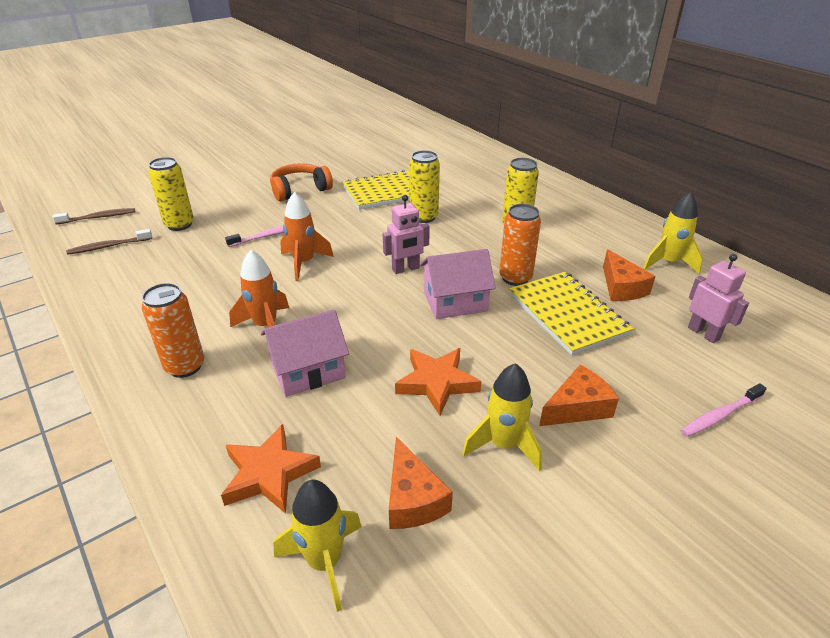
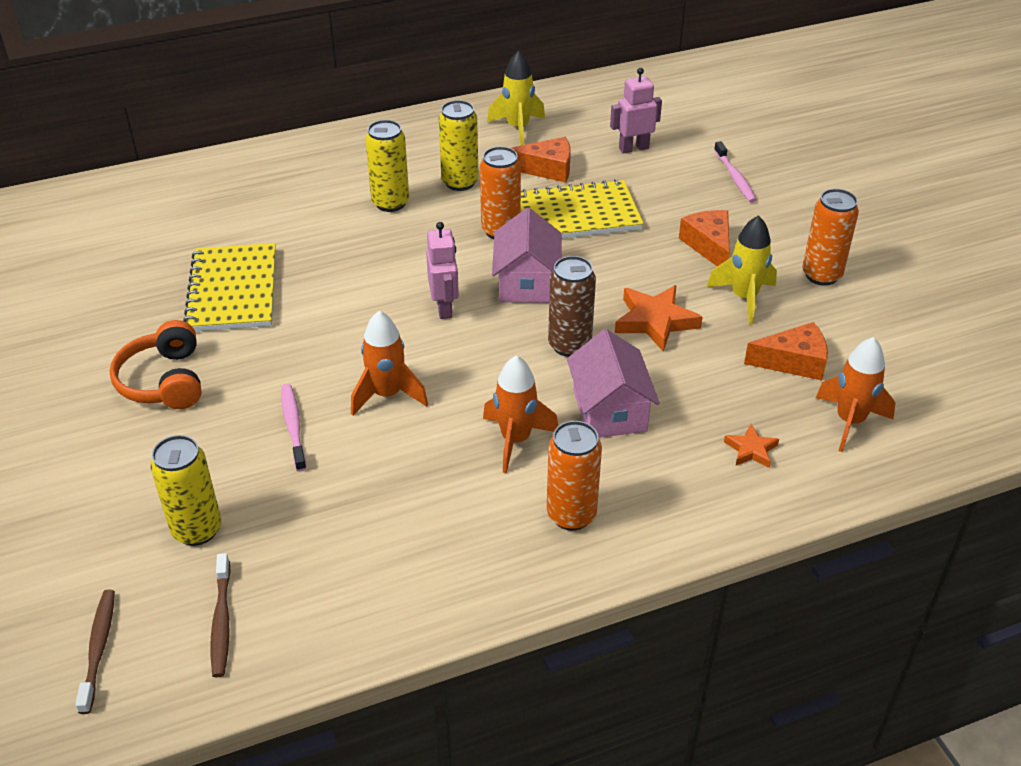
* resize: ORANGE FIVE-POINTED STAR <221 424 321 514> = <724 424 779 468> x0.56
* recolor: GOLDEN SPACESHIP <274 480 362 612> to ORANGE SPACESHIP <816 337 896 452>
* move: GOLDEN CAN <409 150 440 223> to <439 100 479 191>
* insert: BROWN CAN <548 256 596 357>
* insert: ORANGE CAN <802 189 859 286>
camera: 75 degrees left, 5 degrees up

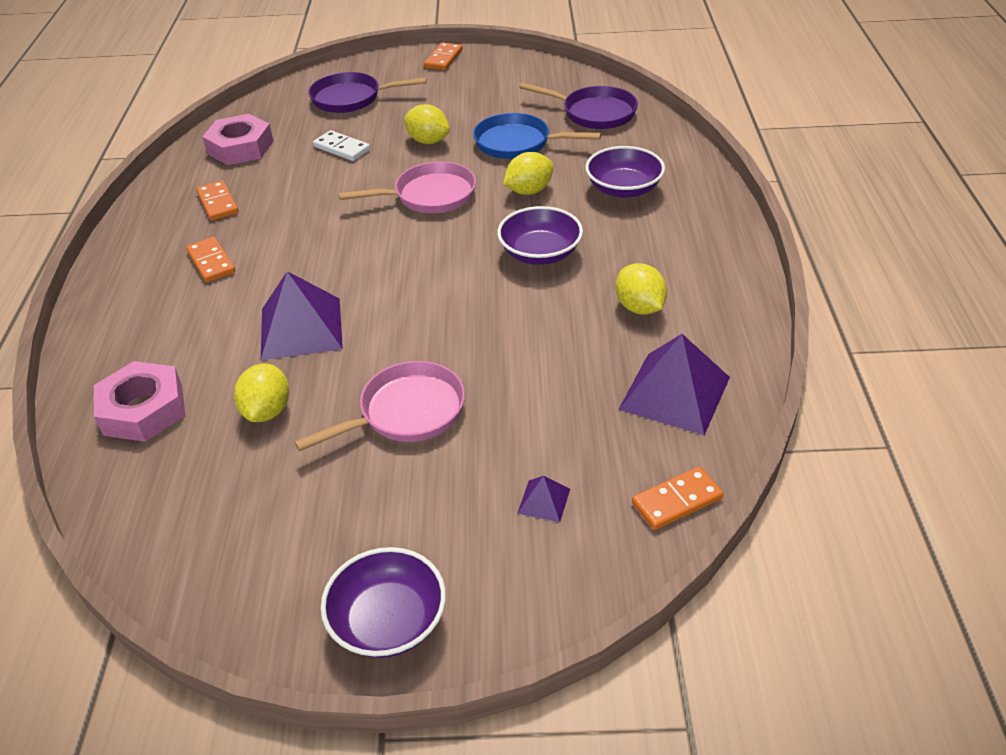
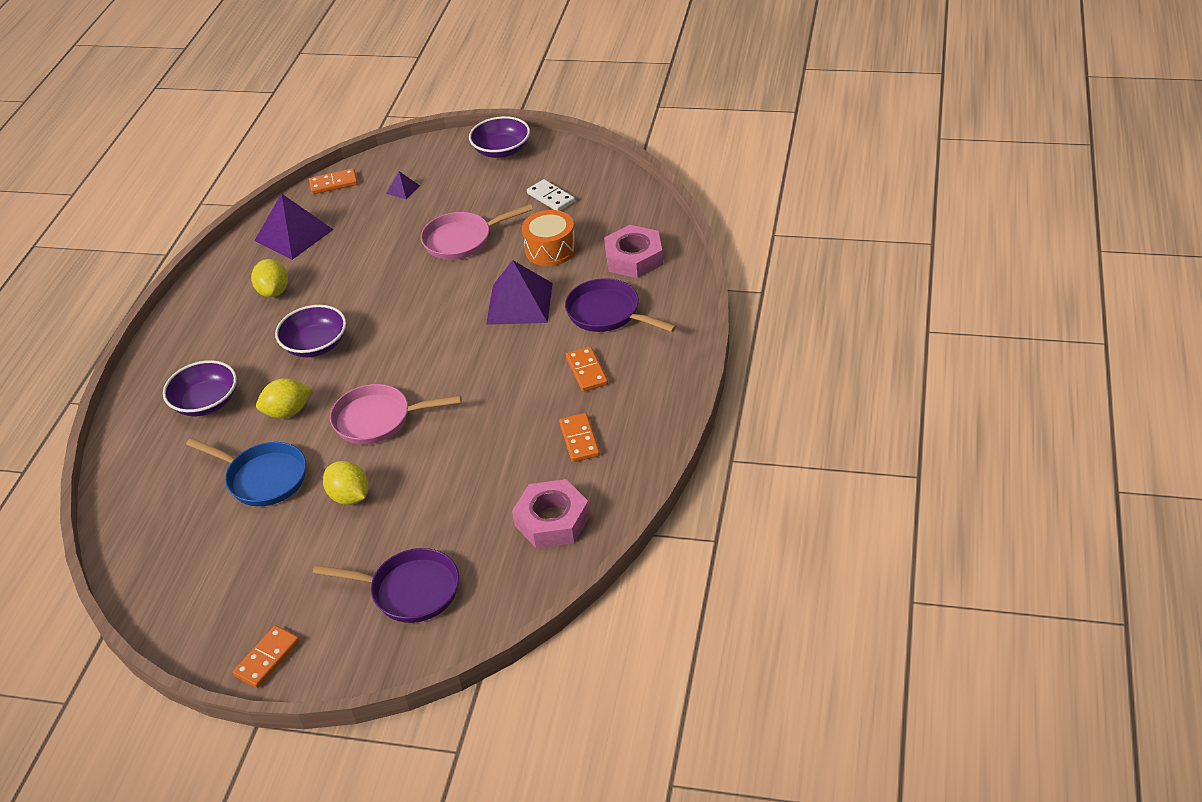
* replace: GOLDEN LEMON <234 364 289 422> to ORANGE TOY DRUM <522 210 577 266>
* move: WHITE DOMINO <313 130 370 161> to <527 179 575 211>
* move: VIOLET FRYING PAN <519 83 638 129> to <565 278 677 332>
camera: 165 degrees left, 0 degrees up

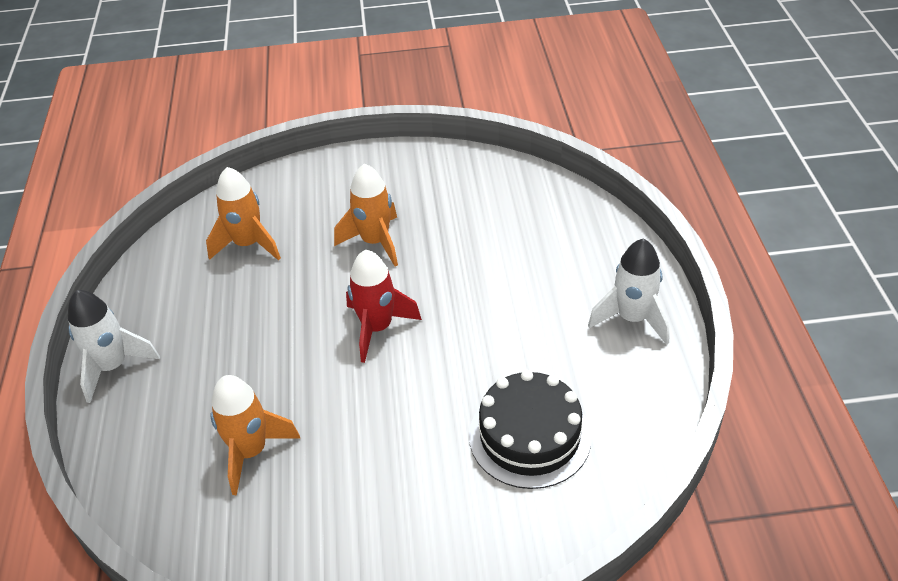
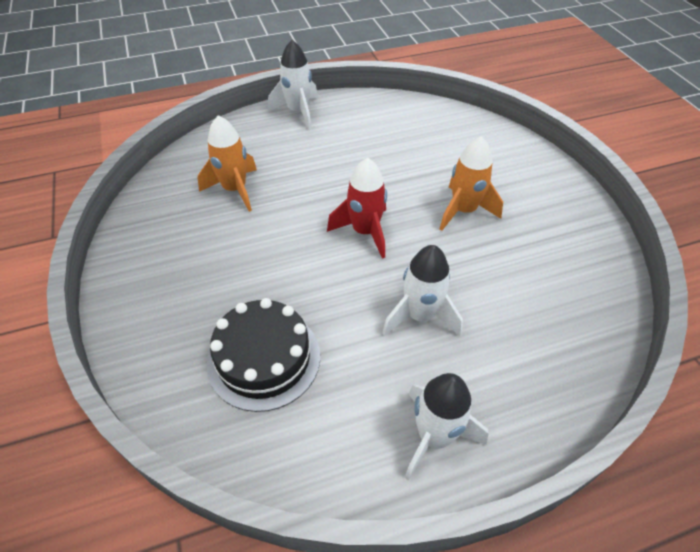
* delete: ORANGE SPACESHIP <206 167 281 261>
* insert: WHITE SPACESHIP <382 245 463 336>
camera: 75 degrees right, 5 degrees up

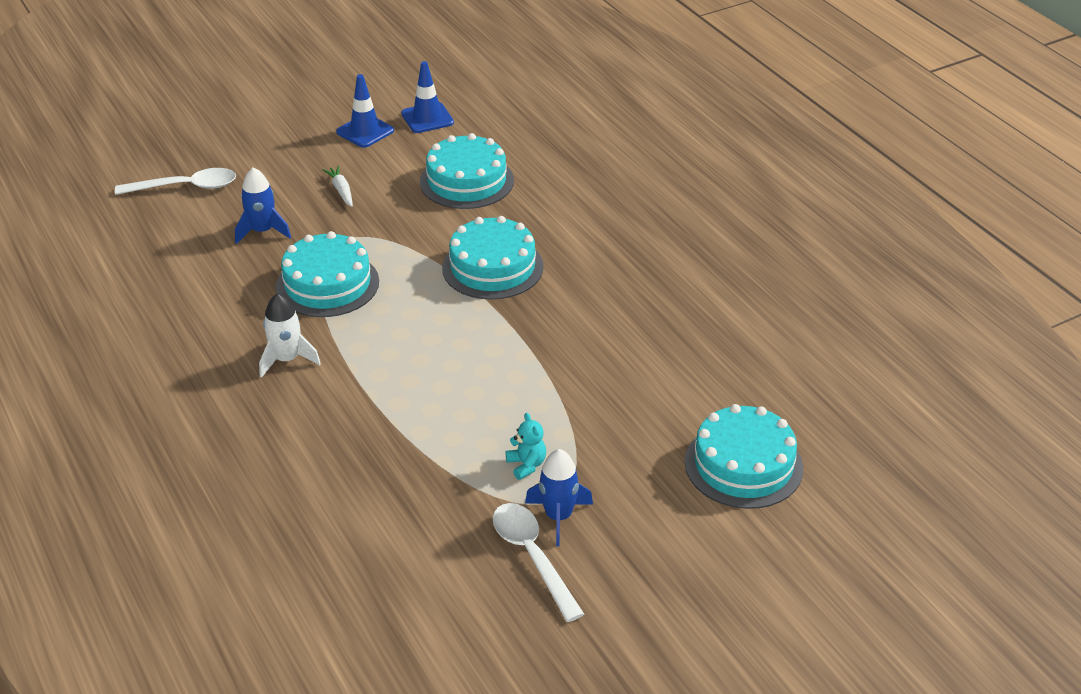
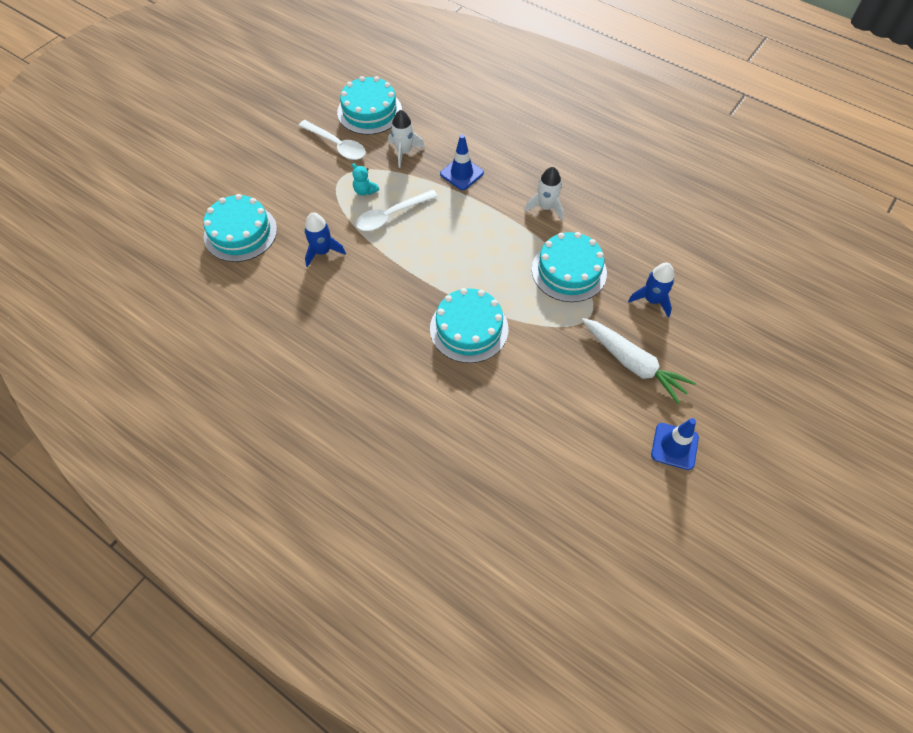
* move: WHITE SPOON <115 168 236 195> to <356 190 438 231>
* resize: WHITE CARROT <323 166 353 207> = <582 318 696 404> x2.06
* move: COBALT TRAFFIC CONE <401 61 454 133> to <440 134 484 190>
* move: TEAL GATEAU <420 133 514 209> to <337 76 402 135>
* move: COBALT SPACESHIP <525 449 593 546> to <304 213 346 267>
* insert: WHITE SPACESHIP <388 110 425 168>
camera: 155 degrees right, 20 degrees up

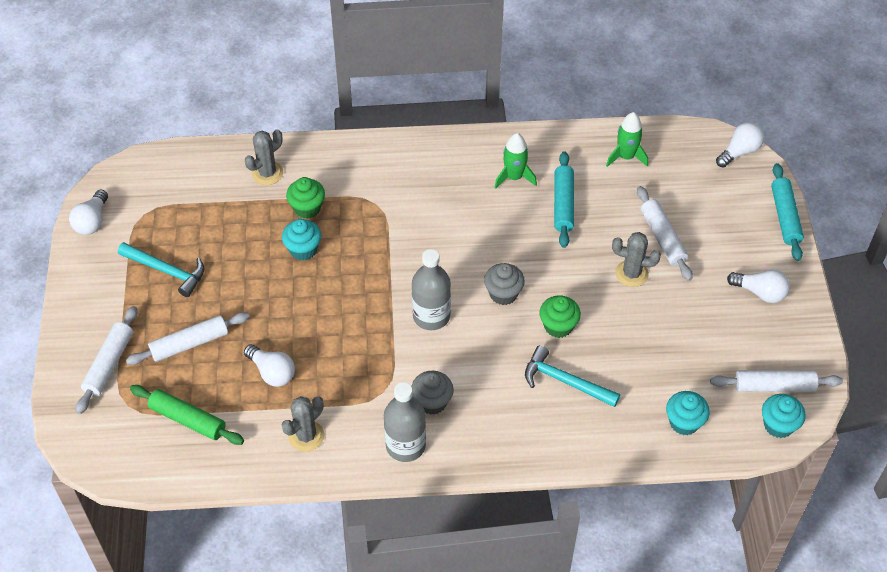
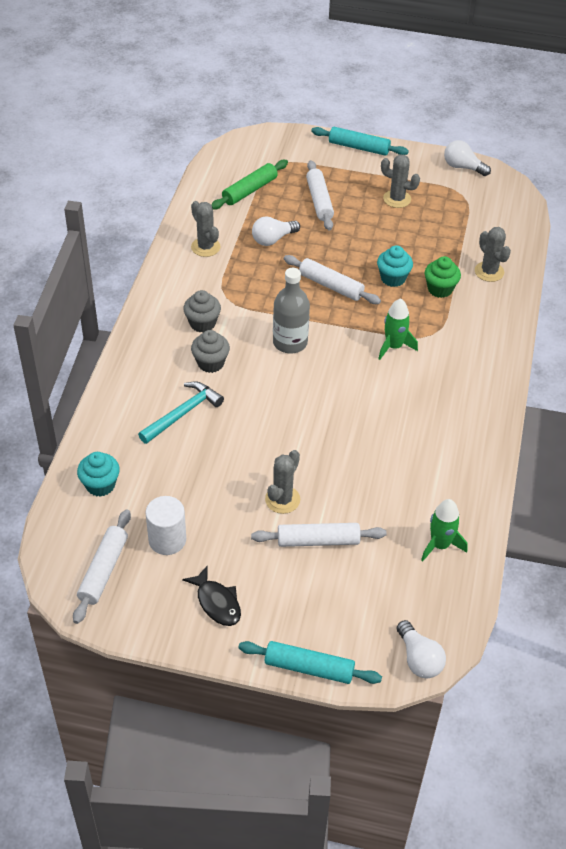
* move: WHITE PASTRY ROLLER <76 306 137 414> to <284 255 381 304>
* replace: TEAL CLAW HAMMER <118 242 204 297> to ASH-GREY SAGUARO CACTUS <381 154 420 208>
* delete: ASH-GREY BOTTLE <384 382 426 462>
* move: ASH-GREY FAIRY CAKE <484 263 525 305> to <191 330 230 373>
* move: EMERALD SPACESHIP <494 133 537 189> to <378 298 418 360>
* delete: EMERALD FAIRY CAKE <540 295 581 338>
* move: TEAL PASTRY ROLLER <554 151 574 248> to <311 127 409 156>
* replace: WHITE LIGHT BULB <727 270 790 303> to EBONY TOY FISH <182 565 241 626>
* delete: TEAL FAIRY CAKE <762 394 806 438>
* insert: WHITE CYLINDER SHAPE <145 496 186 555>
camera: 105 degrees right, 5 degrees down

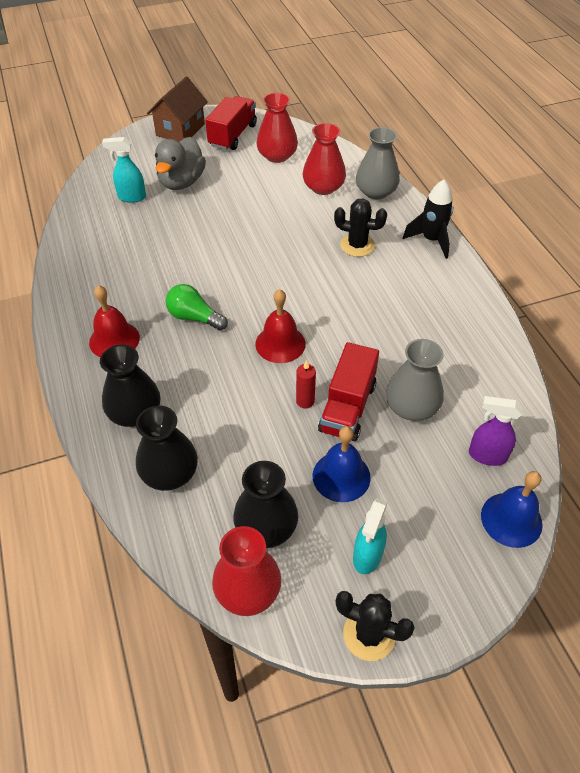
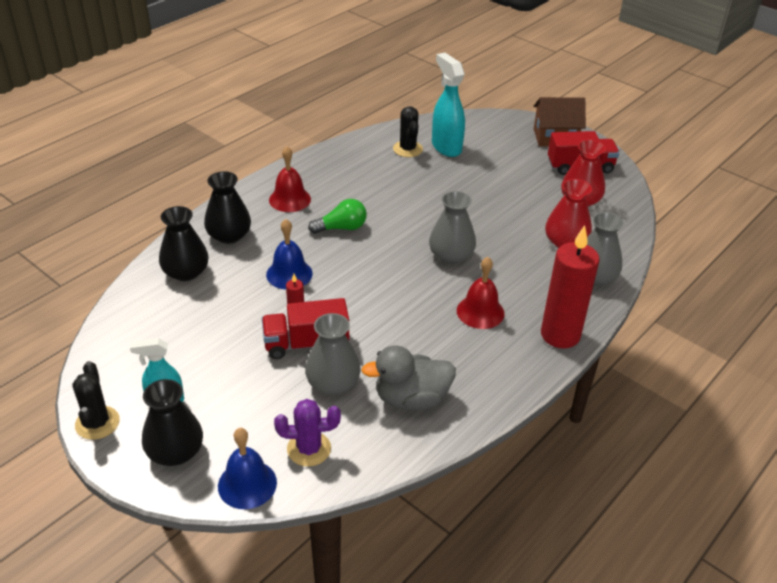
* resize: TEAL SPRAY CLEANER <102 137 146 203> = <432 53 465 157> x1.56
* move: ASH-GREY RUBBER DUCK <155 137 206 190> to <361 346 456 410>
* rotate: EMERALD LIGHT BULB <166 284 228 331> = <308 199 367 234> 75 degrees clockwise
* delete: SCARLET FLOWER VASE <212 526 281 616>
* move: EBONY FLOWER VASE <233 461 298 548> to <142 379 203 466>
* move: SCARLET SCHOOL BELL <255 289 306 363> to <457 257 505 329>
* move: COBALT SCHOOL BELL <313 426 371 502> to <266 219 313 290>
* move: EBONY SAGUARO CACTUS <334 199 387 257> to <393 106 423 157>
* replace: EBONY SPACESHIP <403 180 453 259> to SCARLET WAX CANDLE <541 225 600 349>
* replace: VIOLET SPRAY CLEANER <469 396 523 466> to VIOLET SAGUARO CACTUS <274 399 341 467>
* insert: ASH-GREY FLOWER VASE <429 191 476 264>
camera: 60 degrees right, 10 degrees down

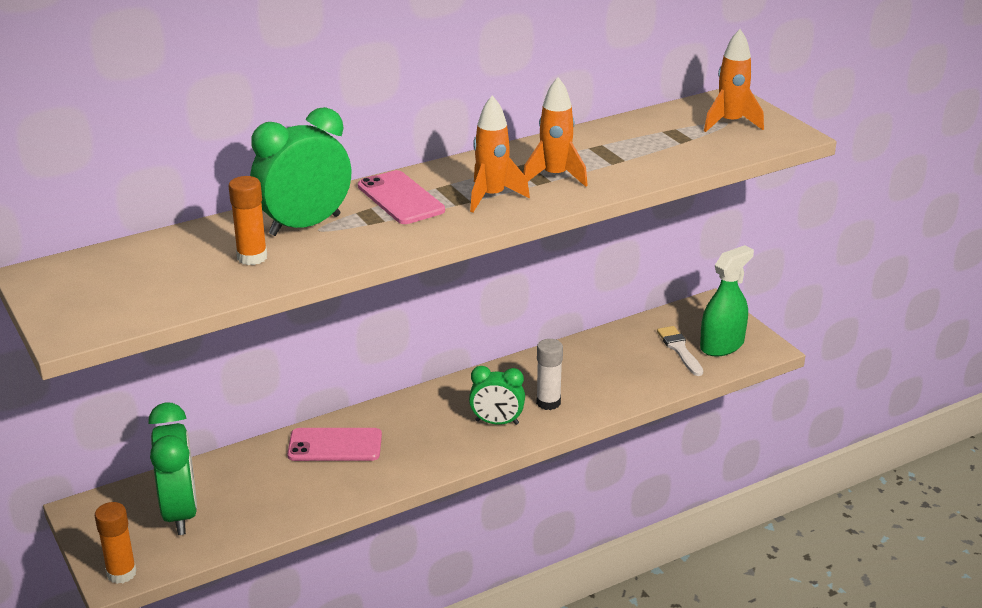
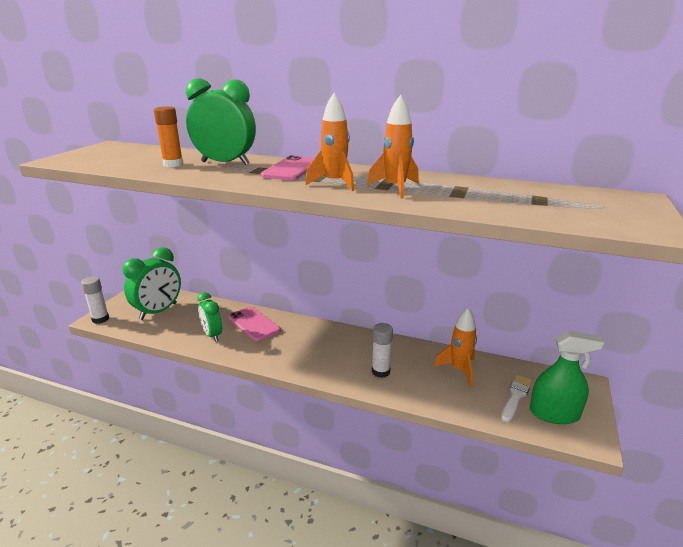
* recolor: ORANGE GLUE <95 502 137 584> to WHITE GLUE <81 277 109 324>
* move: EMERALD CLOCK <469 366 525 425> to <197 292 222 341>
* move: ORANGE SPACESHIP <704 29 764 132> to <434 308 477 387>
camera: 50 degrees right, 5 degrees down

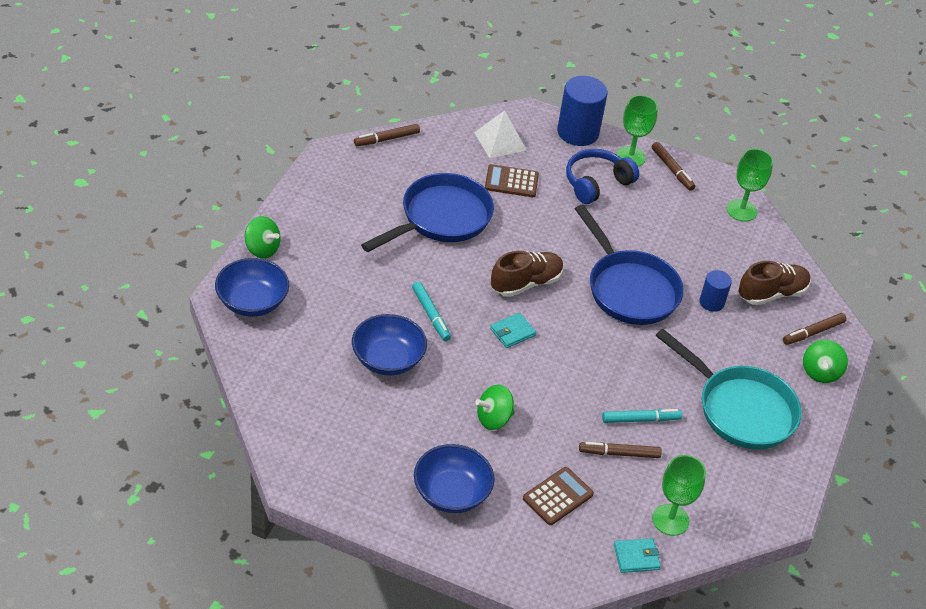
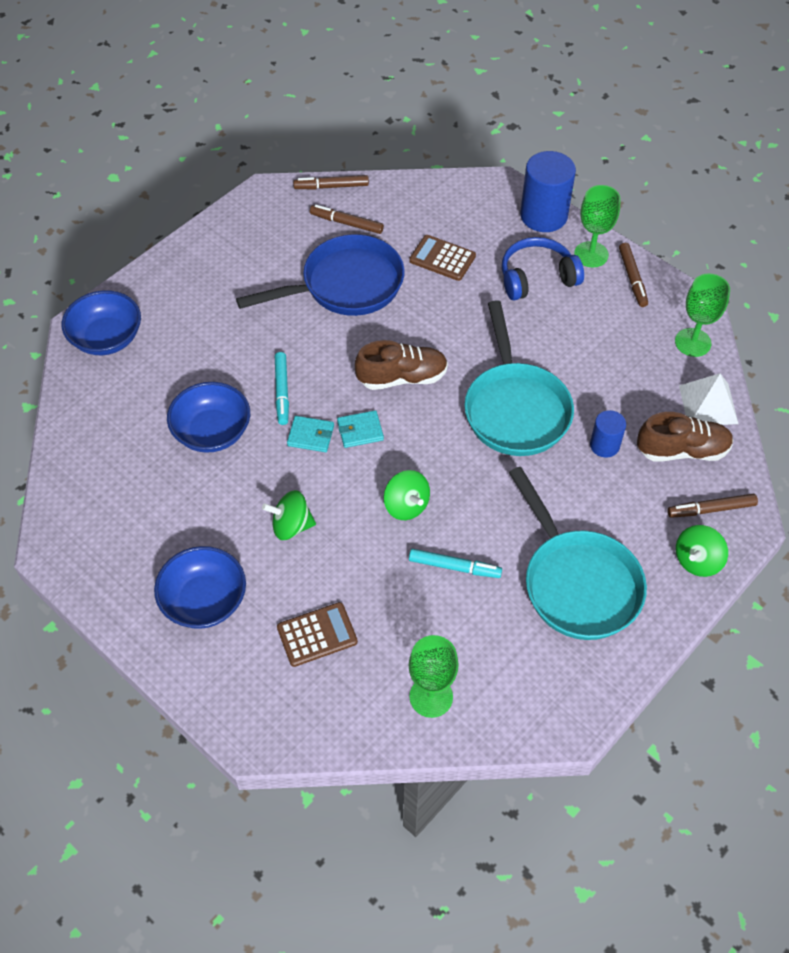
* move: EMERALD TOY TOP <245 216 280 258> to <384 470 430 520>
* move: WHITE PYRAMID <474 110 527 158> to <679 373 739 425>
* recolor: COBALT FRYING PAN <575 205 684 325> to TEAL FRYING PAN <464 300 574 456>
* move: BROWN MARKER <579 442 662 458> to <310 205 384 234>
* move: TEAL CARD WALLET <614 538 661 573> to <287 416 334 452>
camera: 25 degrees right, 10 degrees up

